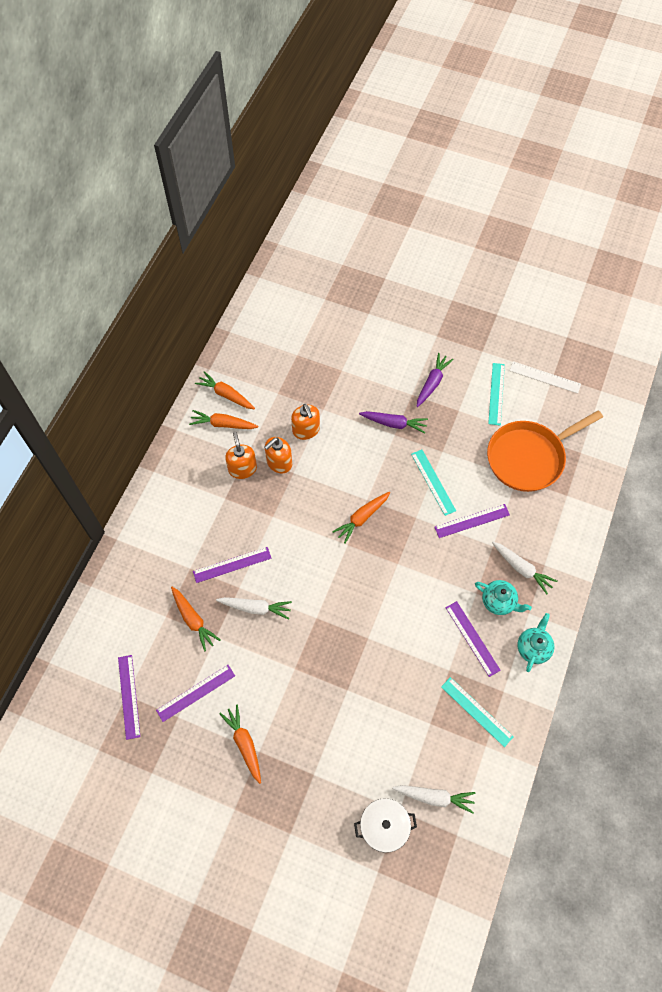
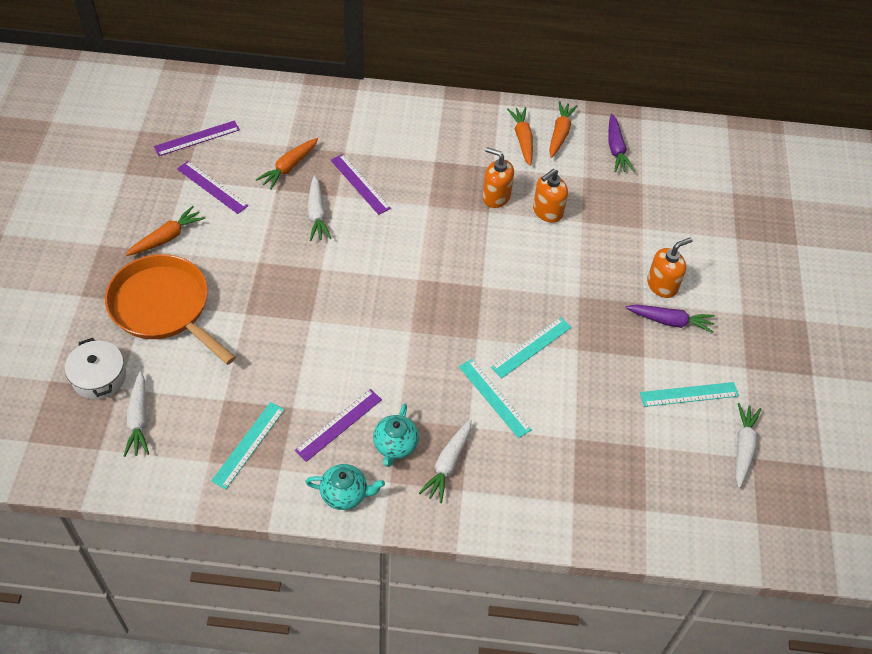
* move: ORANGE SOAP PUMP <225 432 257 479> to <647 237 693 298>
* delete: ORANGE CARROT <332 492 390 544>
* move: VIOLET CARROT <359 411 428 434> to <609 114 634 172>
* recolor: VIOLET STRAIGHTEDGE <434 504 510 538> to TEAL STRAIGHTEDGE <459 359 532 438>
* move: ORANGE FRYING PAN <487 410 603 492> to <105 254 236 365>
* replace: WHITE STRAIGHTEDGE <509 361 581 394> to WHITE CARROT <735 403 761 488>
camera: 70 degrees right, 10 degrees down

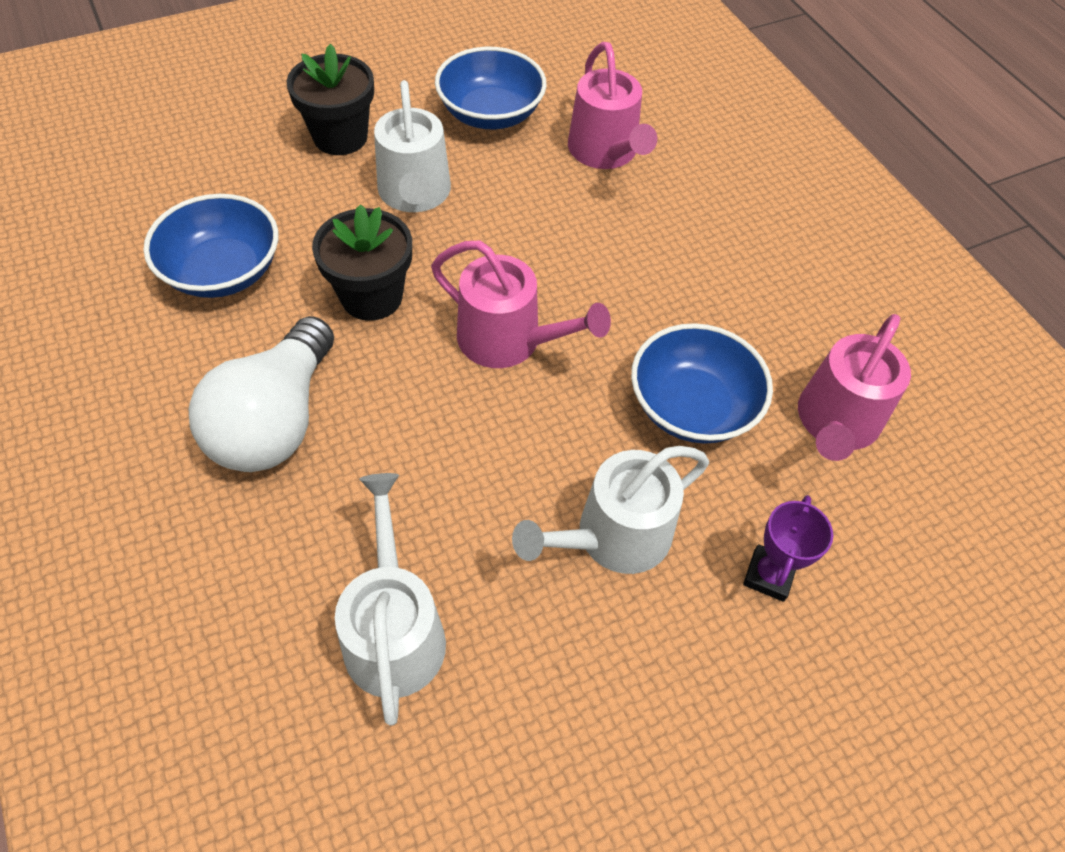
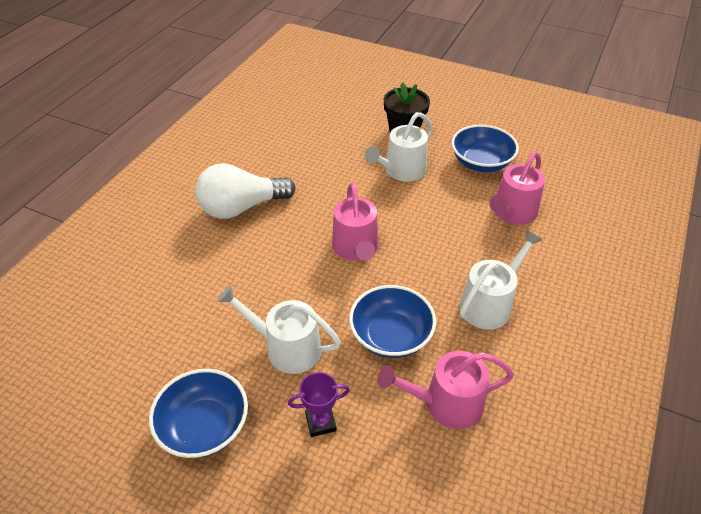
* move: COBALT DEEP DISH <143 194 278 298> to <149 369 248 458>
* delete: EBONY POTTED PLANT <312 204 412 321>
* move: WHITE SPRINKLING CAN <335 473 446 726> to <459 230 542 329>
camera: 55 degrees right, 10 degrees down

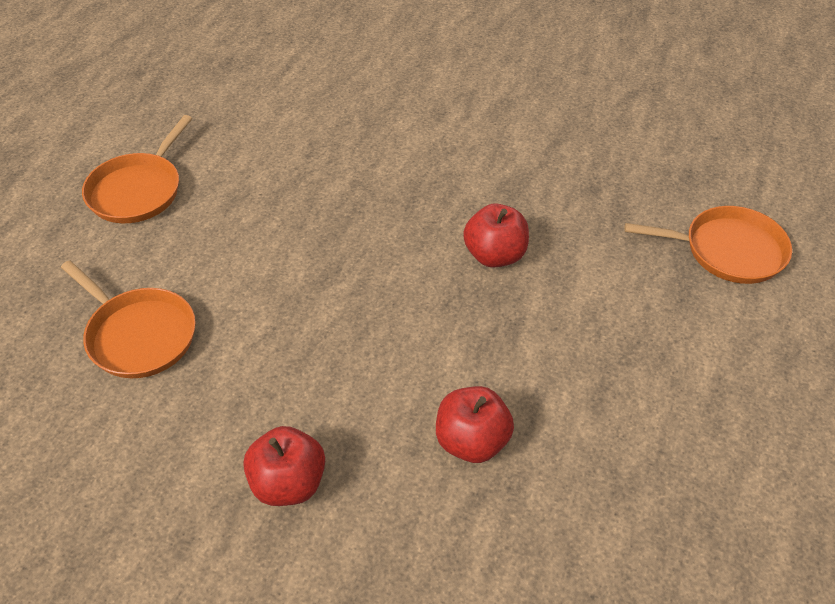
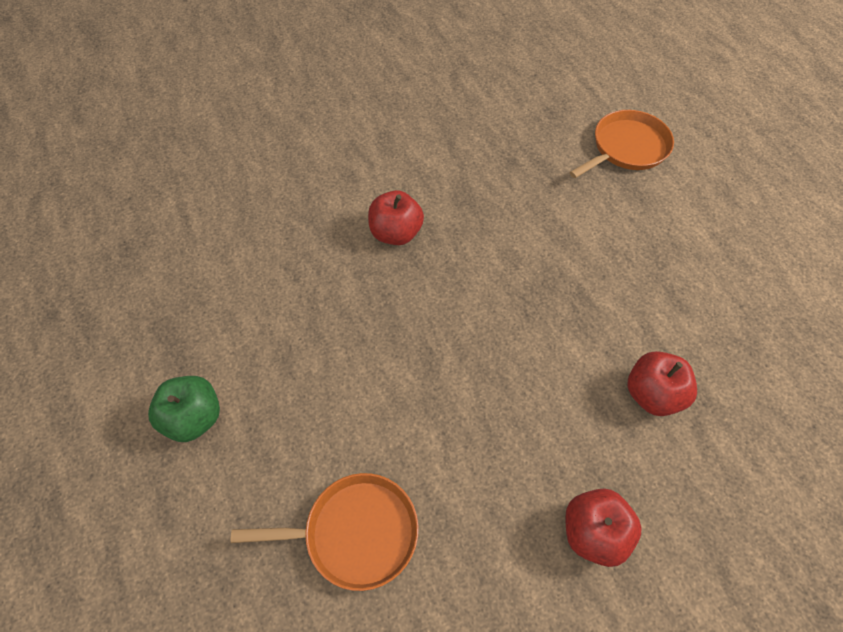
* replace: ORANGE FRYING PAN <82 115 192 223> to EMERALD APPLE FRUIT <148 376 220 442>
* move: SCARLET APPLE FRUIT <463 204 529 268> to <368 190 424 245>
camera: 45 degrees left, 10 degrees up

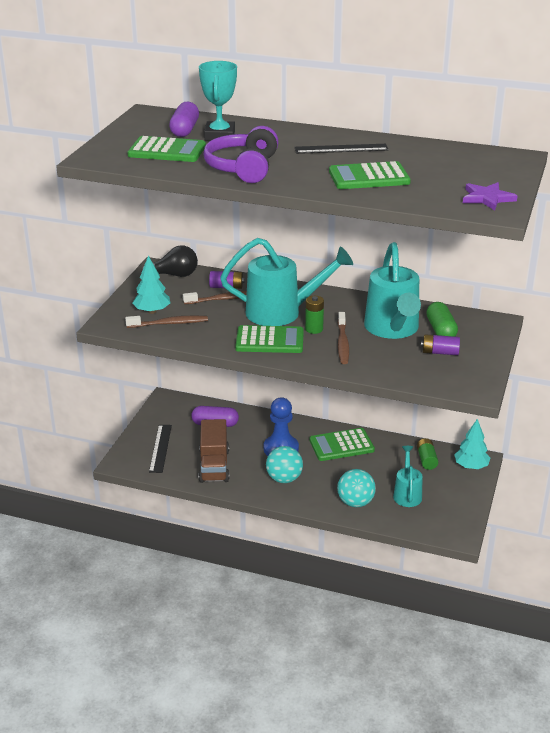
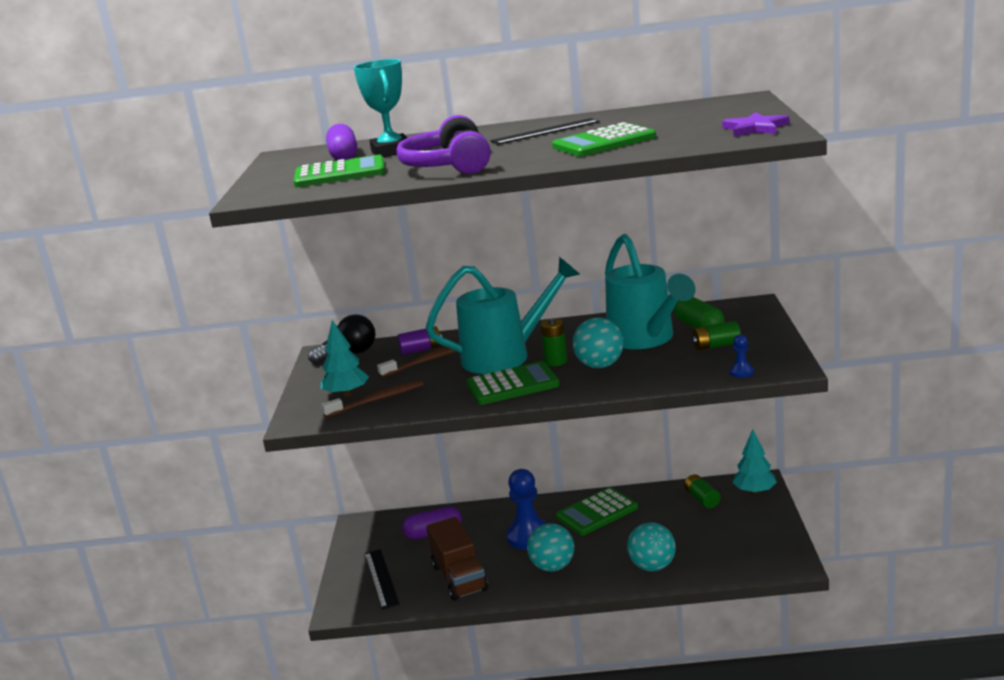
* replace: BROWN TOOTHBRUSH <338 312 349 364> to TEAL SPHERE <573 317 623 368>
* delete: TEAL SPRINKLING CAN <393 446 423 507>
* recolor: VIOLET POWER CELL <421 334 460 355> to EMERALD POWER CELL <692 321 741 351>
* insert: COBALT CHESS PAWN <730 335 754 378>
camera: 15 degrees left, 10 degrees down

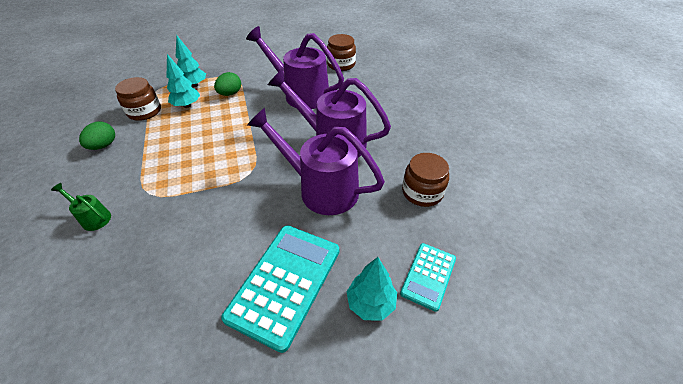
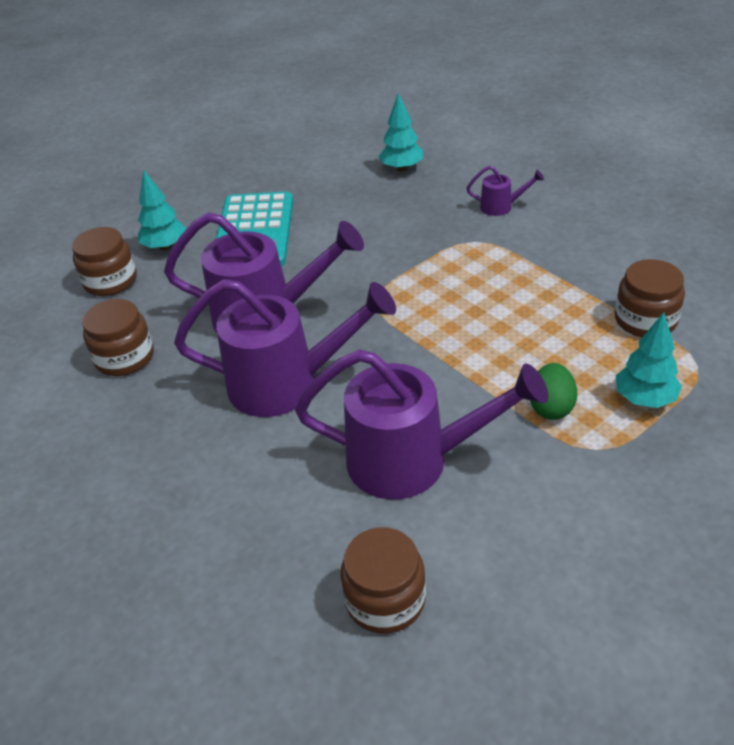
* recolor: EMERALD SPRINKLING CAN <51 183 111 231> to VIOLET SPRINKLING CAN <466 166 544 216>
* delete: EMERALD TOY EGG <79 122 115 150>
* move: TEAL FIR TREE <167 54 200 108> to <378 93 423 172>
* replace: TEAL ADDING MACHINE <400 243 456 312> to BROWN PRESERVE JAR <72 227 137 296>
camera: 160 degrees right, 5 degrees down

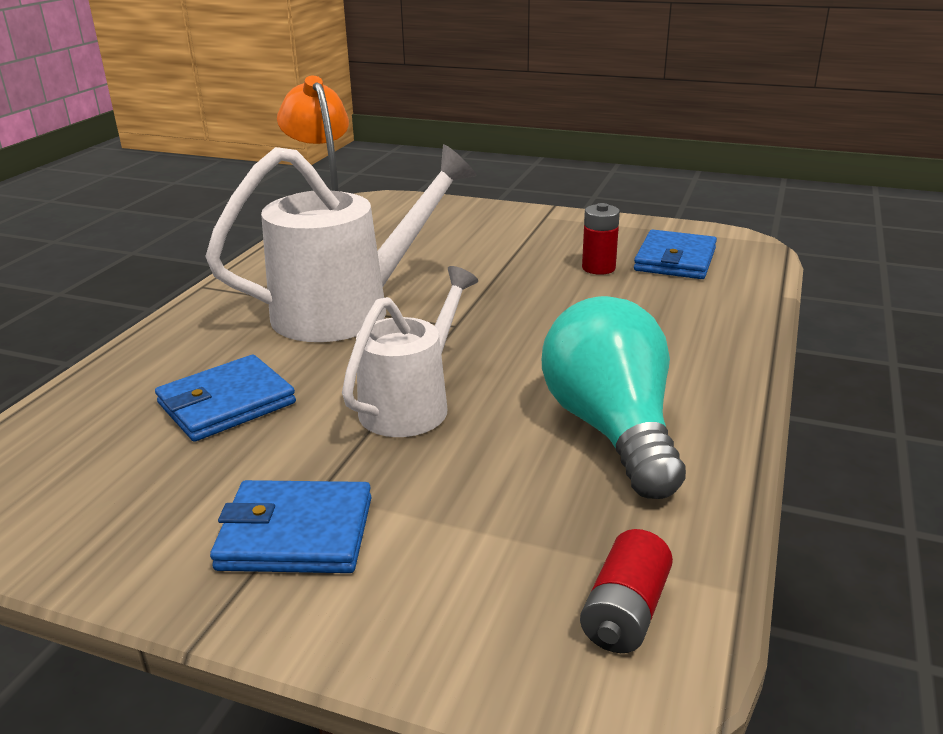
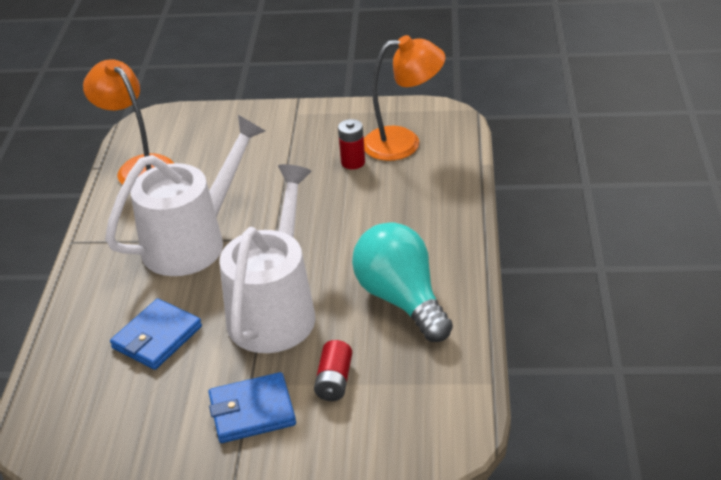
* resize: WHITE SPRINKLING CAN <342 266 478 437> = <220 164 315 353> x1.57
* move: SCARLET POWER CELL <580 529 673 653> to <314 340 352 401>
* replace: COBALT CARD WALLET <634 229 717 279> to ORANGE DESK LAMP <364 35 445 161>
camera: 15 degrees left, 10 degrees up

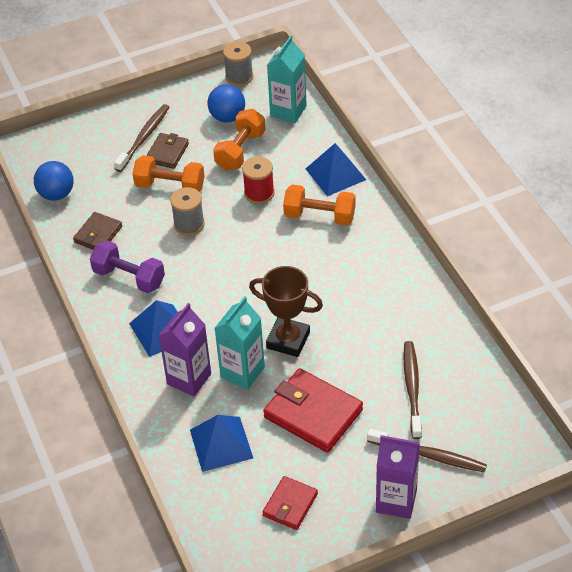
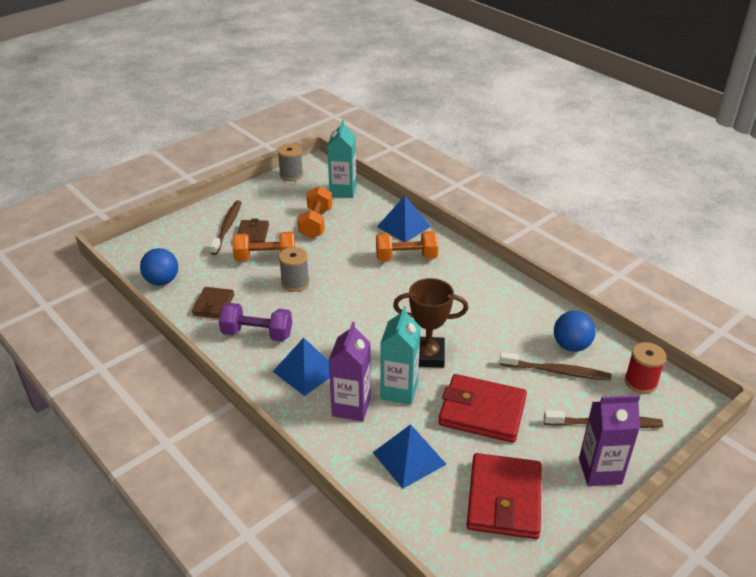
* move: COBALT SPHERE <207 84 245 122> to <554 311 596 352>
* move: SCARLET REEL OF THREAD <242 156 275 204> to <625 342 666 394>
* resize: SCARLET CARD WALLET <262 476 318 530> = <467 453 542 539> x1.73
* rotate: BROWN TOOTHBRUSH <403 341 422 439> = <499 352 611 380> 120 degrees clockwise
camera: 20 degrees left, 10 degrees down

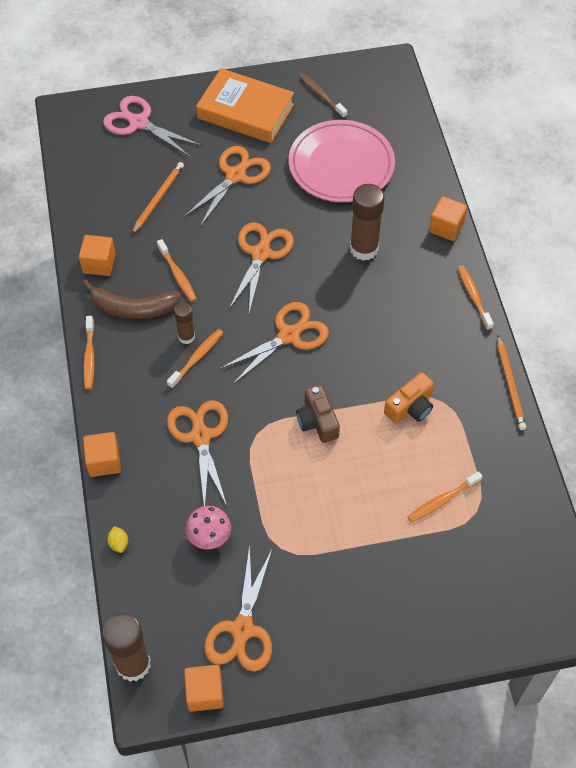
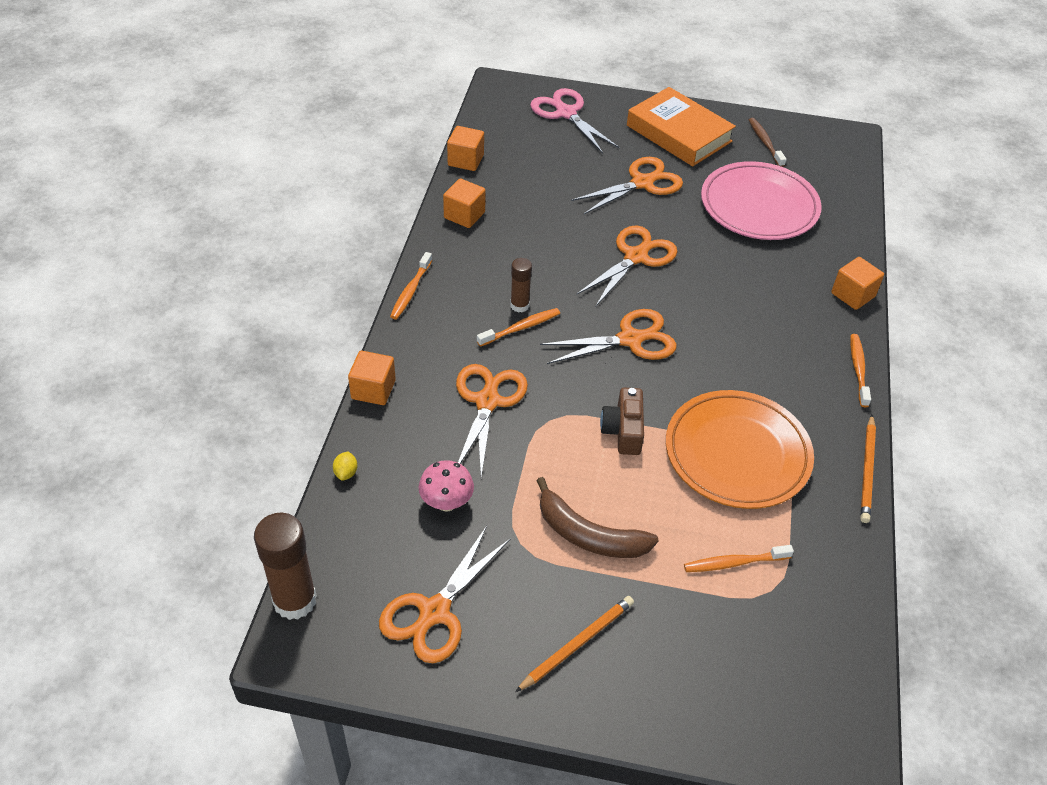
* move: BROWN BANANA FRUIT <82 280 181 319> to <536 477 659 558>
* move: ORANGE LEAD PENCIL <132 162 184 234> to <515 596 634 692>
* delete: ORANGE TOOTHBRUSH <157 239 197 302>
* move: ORANGE SOLID CUBE <184 665 224 712> to <447 126 484 171>
* delete: BROWN GLUE <350 184 385 261>
* replace: ORANGE COMPACT CAMERA <384 372 434 424> to ORANGE FLAT DISH <666 390 814 509>
camera: 20 degrees right, 10 degrees down

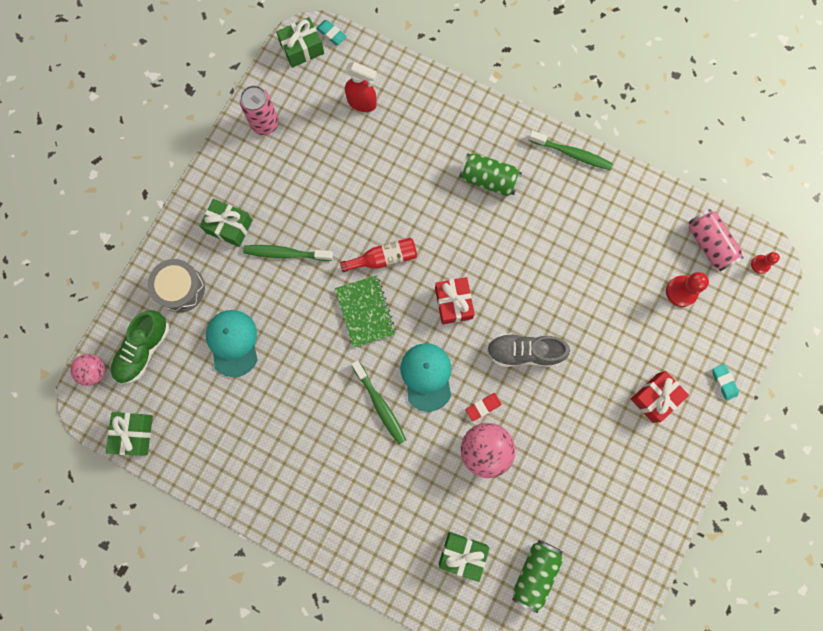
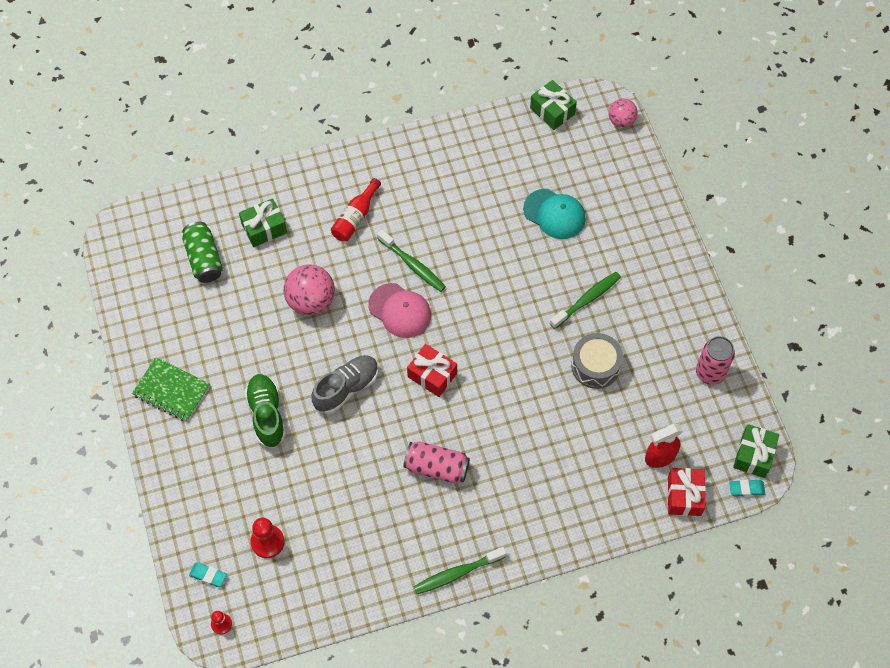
* move: EMERALD SNEAKER <111 310 169 384> to <245 374 286 448>
* move: ASH-GREY TOY DRUM <148 259 205 313> to <571 333 623 389>
* delete: EMERALD GIFT <200 199 253 247>
* move: EMERALD NOTEPAD <335 275 396 348> to <132 357 210 422>
* move: SCARLET BOTTLE <340 238 417 272> to <331 178 381 242>
* rotate: EMERALD TOOTHBRUSH <351 360 406 445> = <377 230 446 292> 150 degrees counterclockwise
* recolor: TEAL BASEBALL CAP <401 343 451 412> to PINK BASEBALL CAP <368 283 431 338>
* delete: EMERALD CAN <459 153 522 196>
* delete: SCARLET PENCIL ERASER <466 393 501 421>
* move: SCARLET GIFT <631 371 689 423> to <668 468 706 516>
* move: PINK CAN <689 209 744 272> to <404 441 470 484>
* move: TEAL PENCIL ERASER <712 364 739 401> to <189 562 227 587>
camera: 135 degrees right, 15 degrees down

